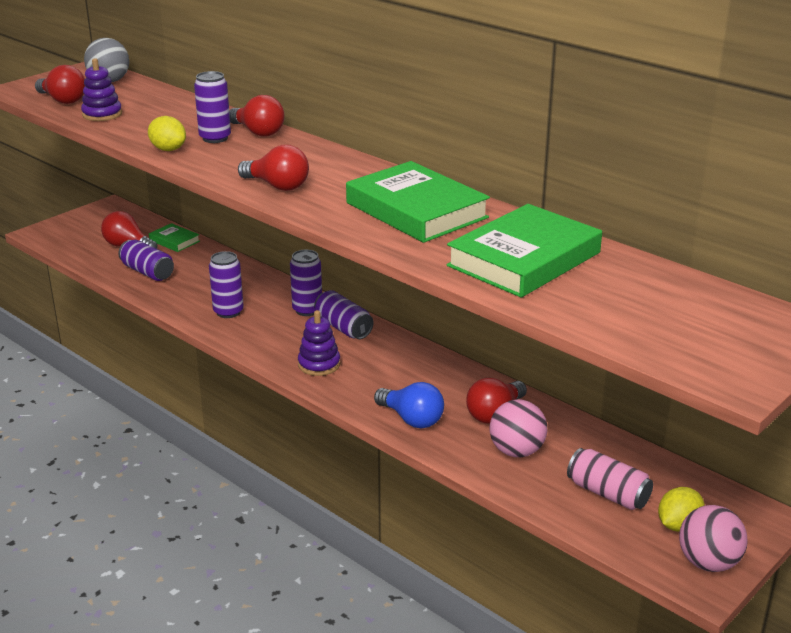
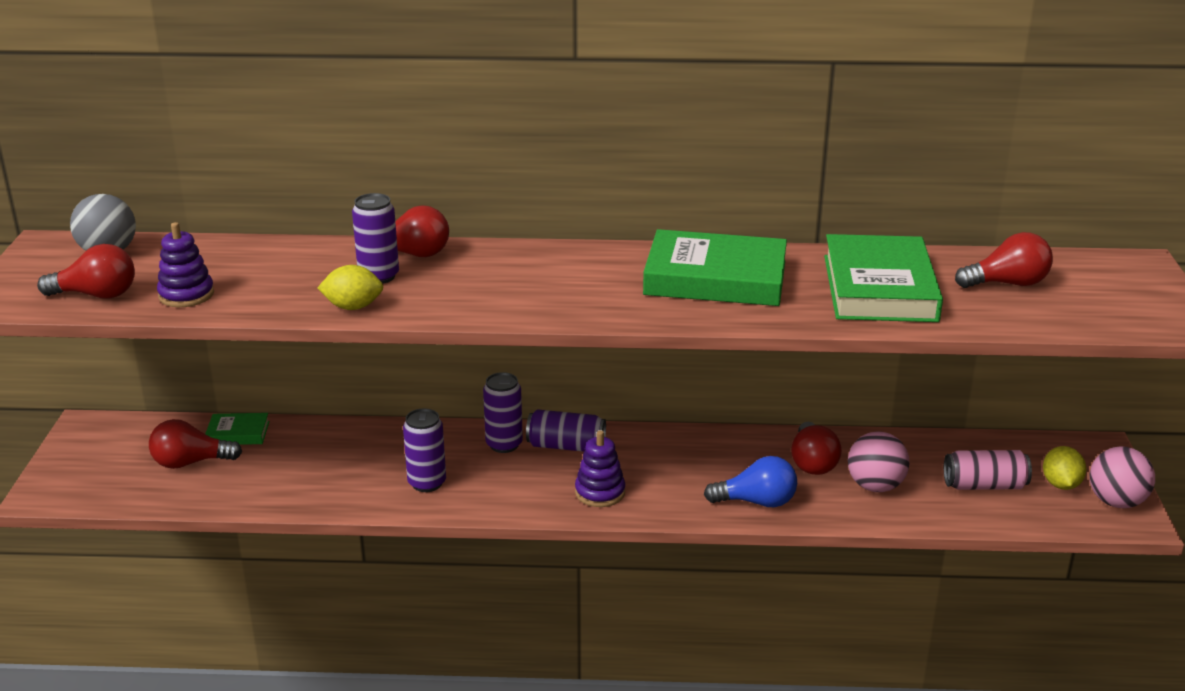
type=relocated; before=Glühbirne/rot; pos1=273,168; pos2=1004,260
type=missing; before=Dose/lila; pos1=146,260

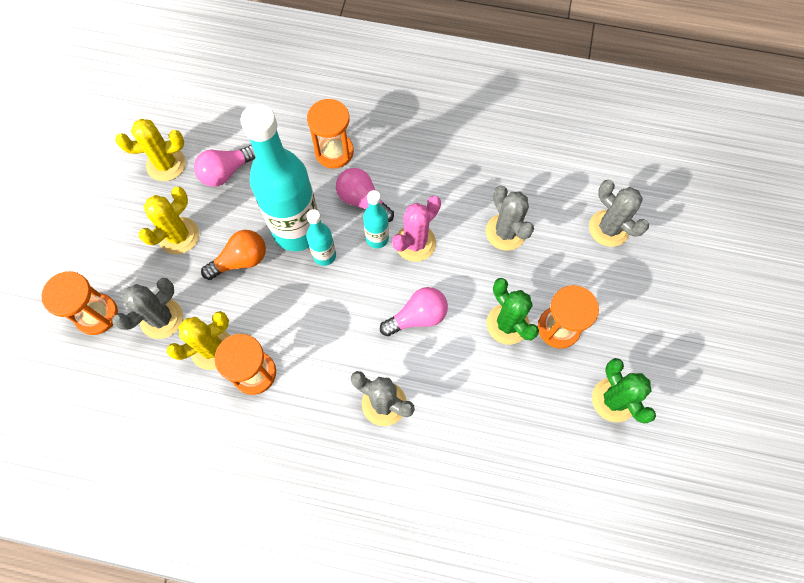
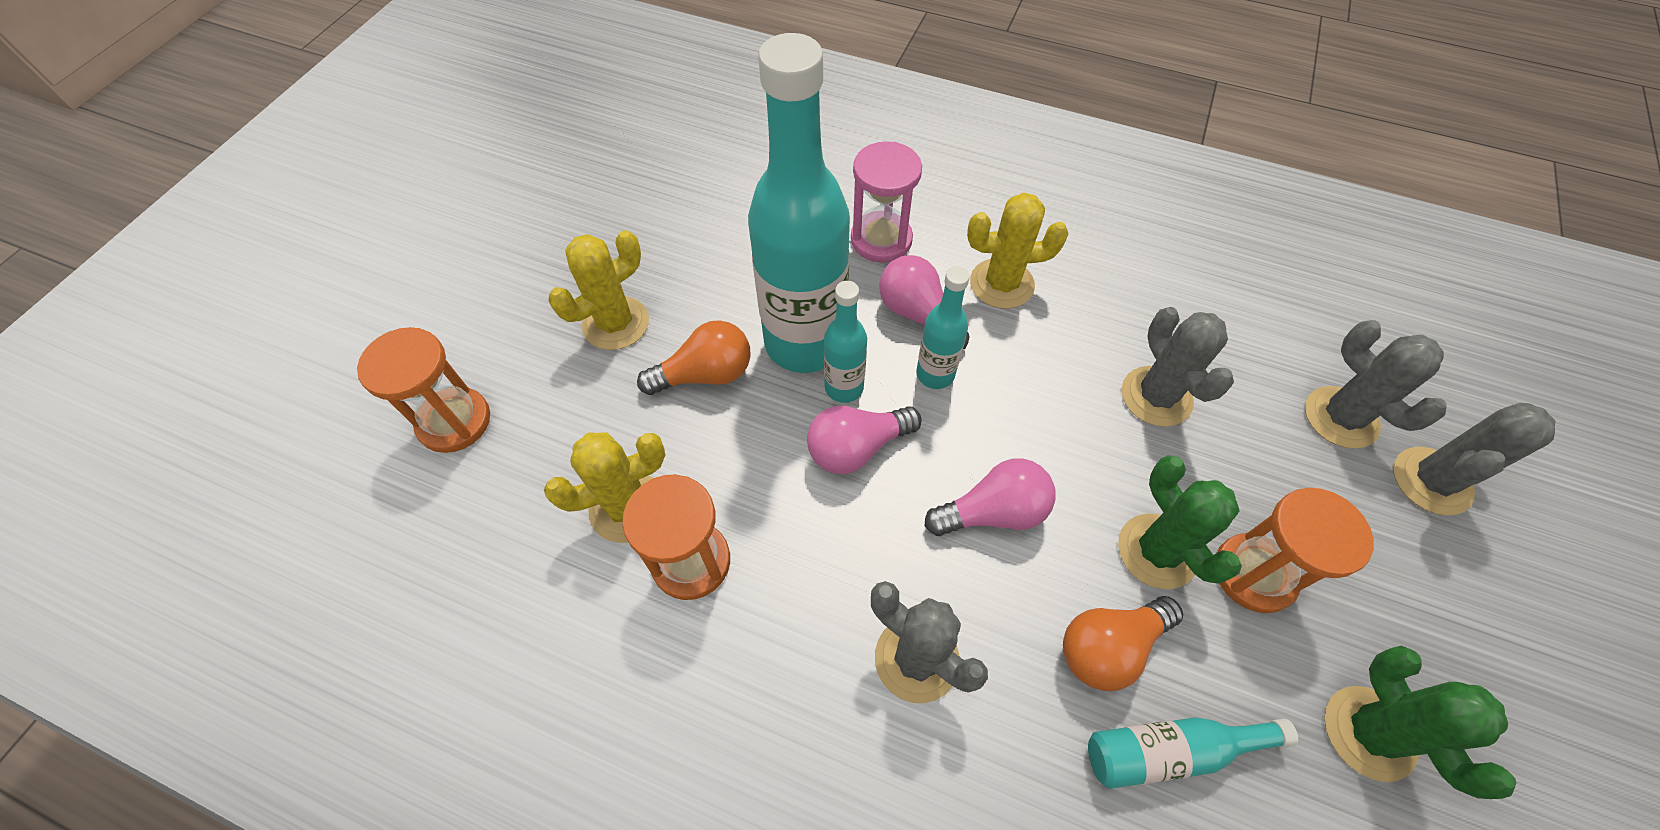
type=colour; before=Sanduhr/orange; after=Sanduhr/rosa; pos1=330,133; pos2=886,202
type=relocated; before=Kaktus/gelb; pos1=150,150; pos2=1017,251
type=relocated; before=Glühbirne/rosa; pos1=224,166; pos2=864,440
type=missing; before=Kaktus/rosa; pos1=416,229
type=relocated; before=Kaktus/grau; pos1=147,308; pos2=1474,459
type=appeared; after=Glühbirne/orange; pos2=1123,643
type=appeared; after=Flasche/türkis; pos2=1193,753

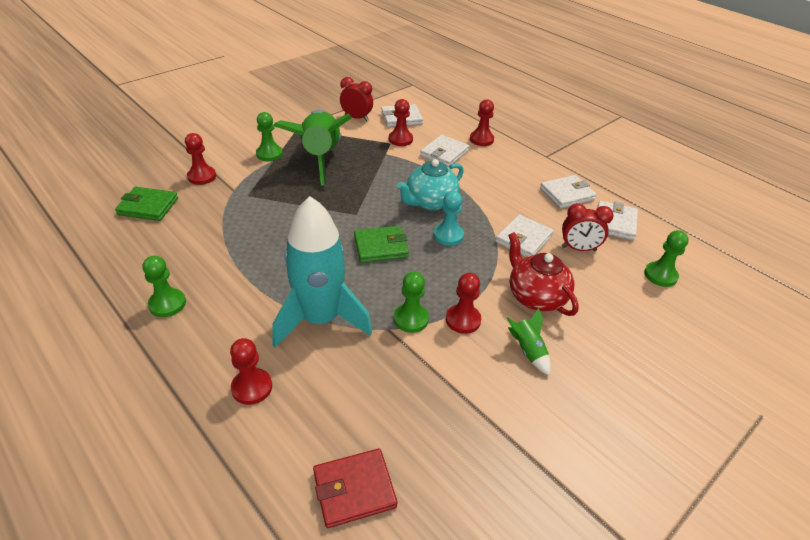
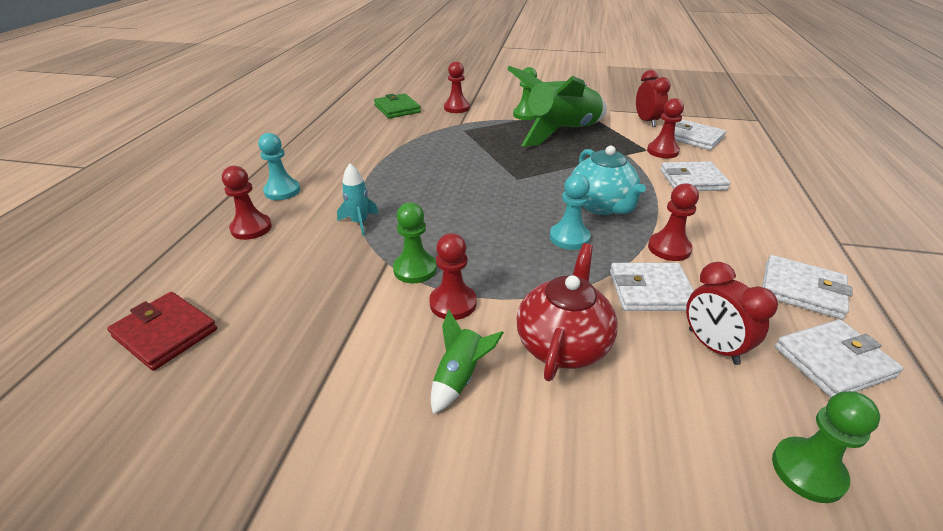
type=relocated; before=Bauer/rot; pos1=482,122; pos2=673,222
type=spun; before=Teekanne/türkis; pos1=430,185; pos2=608,180; turn=-120
type=size; before=Rakete/türkis; pos1=322,272; pos2=358,199; scale=0.41
type=missing; before=Geldbörse/grün; pos1=381,244
type=missing; before=Bauer/grün; pos1=164,286
type=appeared; after=Bauer/türkis; pos2=279,166

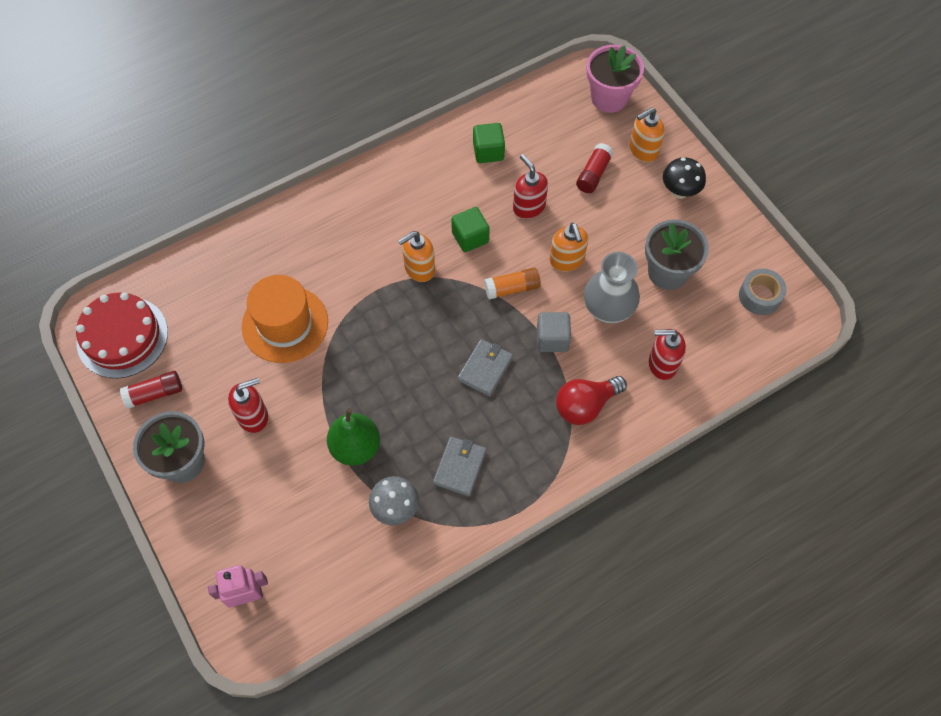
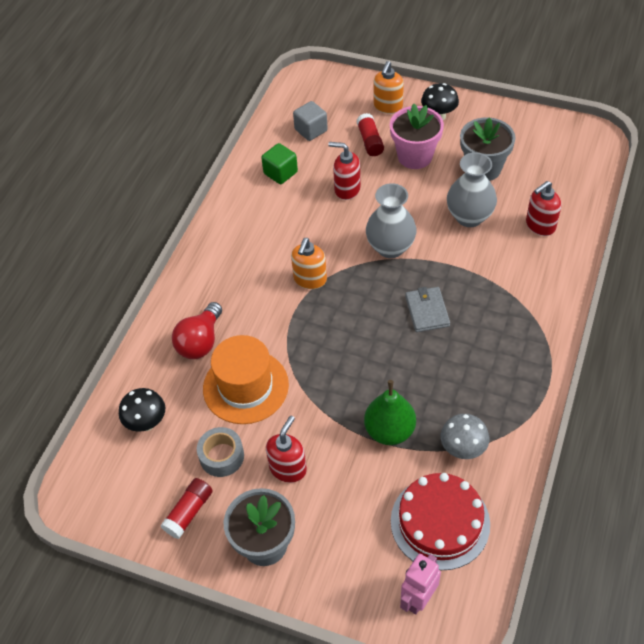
type=relocated; before=Blumentopf/rosa; pos1=615,79; pos2=417,136
type=missing; before=Kubus/grün; pos1=470,229
type=missing; before=Seifenspender/orange; pos1=569,247
type=exchanged; before=Klebestift/orange; after=Vase/grau; pos1=512,284; pos2=391,220
type=relocated; before=Klebeband/grau; pos1=763,292; pos2=220,452
type=relocated; before=Kuchen/rot; pos1=122,335; pos2=440,521
type=relocated; before=Kubus/grau; pos1=554,332; pos2=310,121
type=relocated; before=Glühbirne/rot; pos1=591,400; pos2=197,330
type=missing; before=Geldbörse/grau; pos1=460,466
type=appeared; after=Pilz/schwarz; pos2=142,410

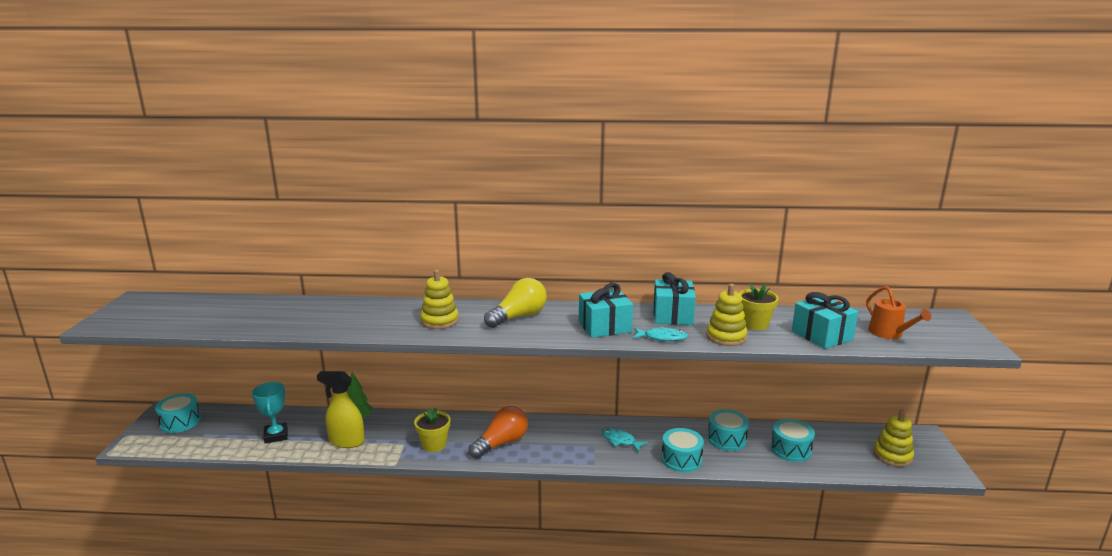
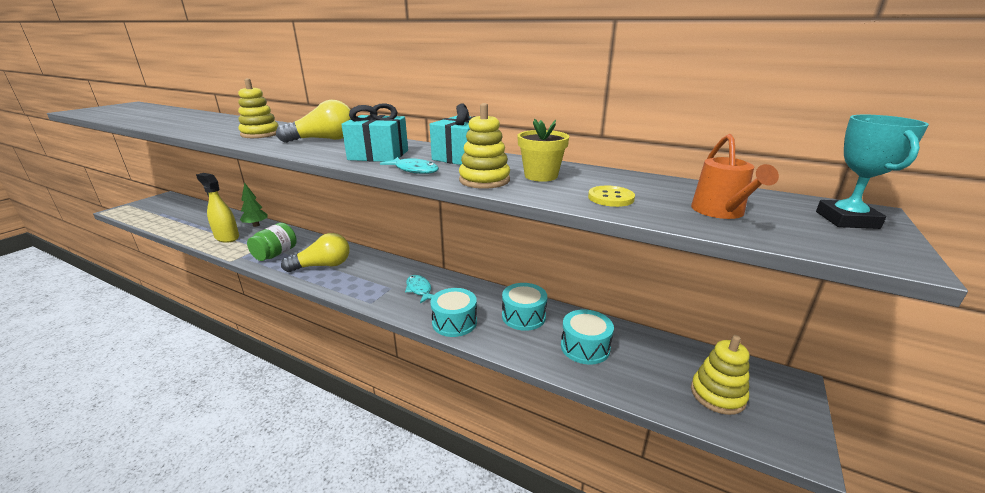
type=exchanged; before=Geschenk/türkis; after=Knopf/gelb; pos1=825,320; pos2=611,196
type=relocated; before=Pokal/türkis; pos1=270,413; pos2=872,172
type=missing; before=Trommel/türkis; pos1=178,413
type=colour; before=Glühbirne/orange; after=Glühbirne/gelb; pos1=498,432; pos2=315,252
type=exchanged; before=Blumentopf/gelb; after=Einmachglas/grün; pos1=432,429; pos2=272,242

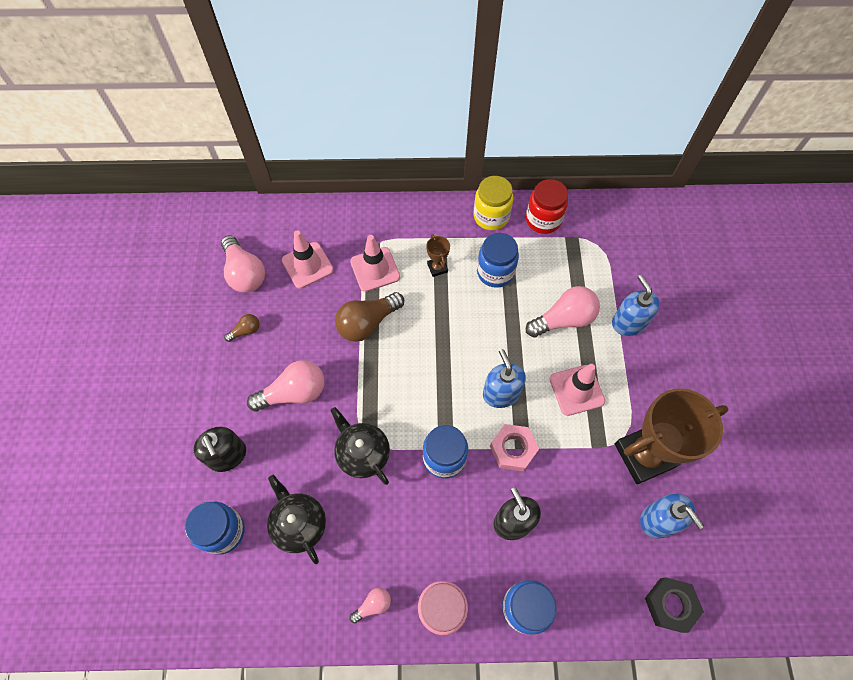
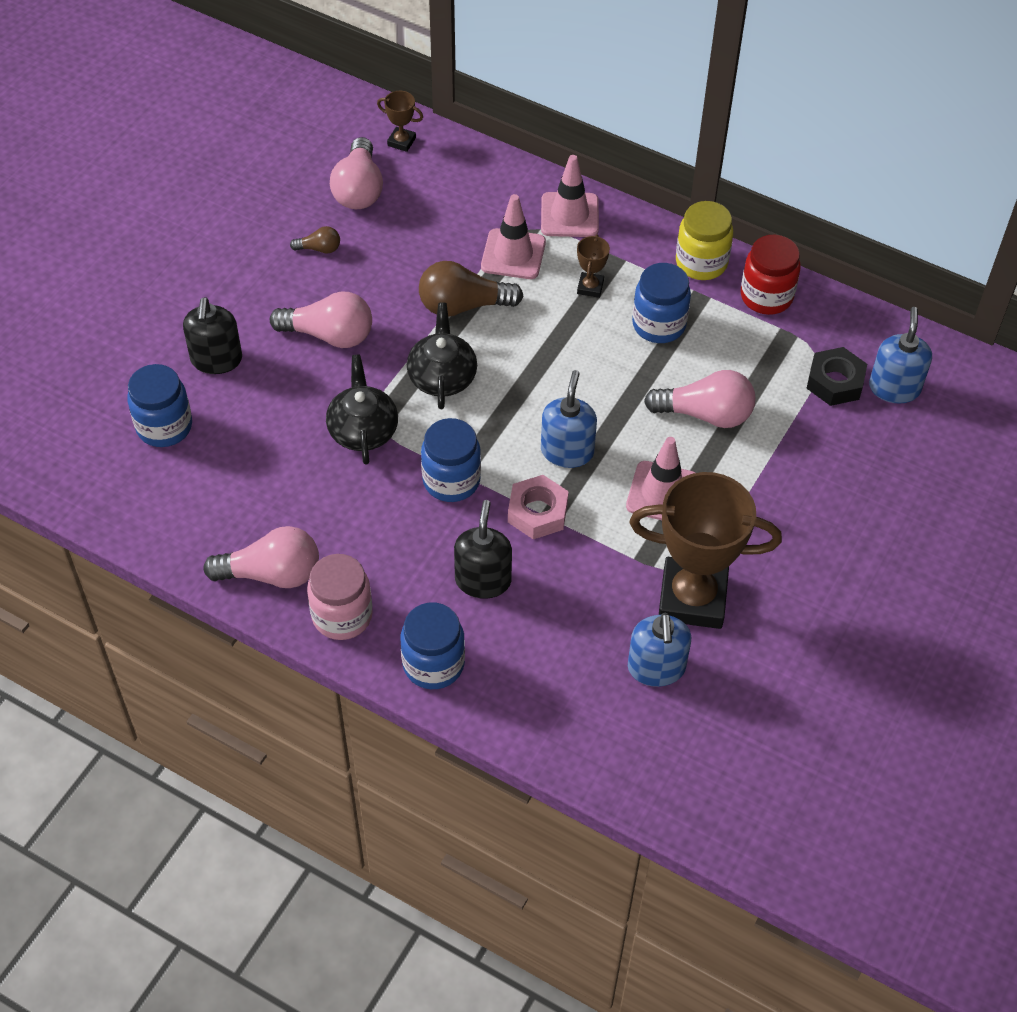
type=relocated; before=Leitkegel/rosa; pos1=308,259; pos2=570,196
type=relocated; before=Seifenspender/blau; pos1=636,305; pos2=900,355
type=relocated; before=Teekanne/schwarz; pos1=296,519; pos2=442,356
type=relocated; before=Sechskantmutter/schwarz; pos1=674,605; pos2=836,376
type=size; before=Glühbirne/rosa; pos1=370,605; pos2=261,557; scale=2.01
type=appeared; after=Pokal/braun; pos2=400,121

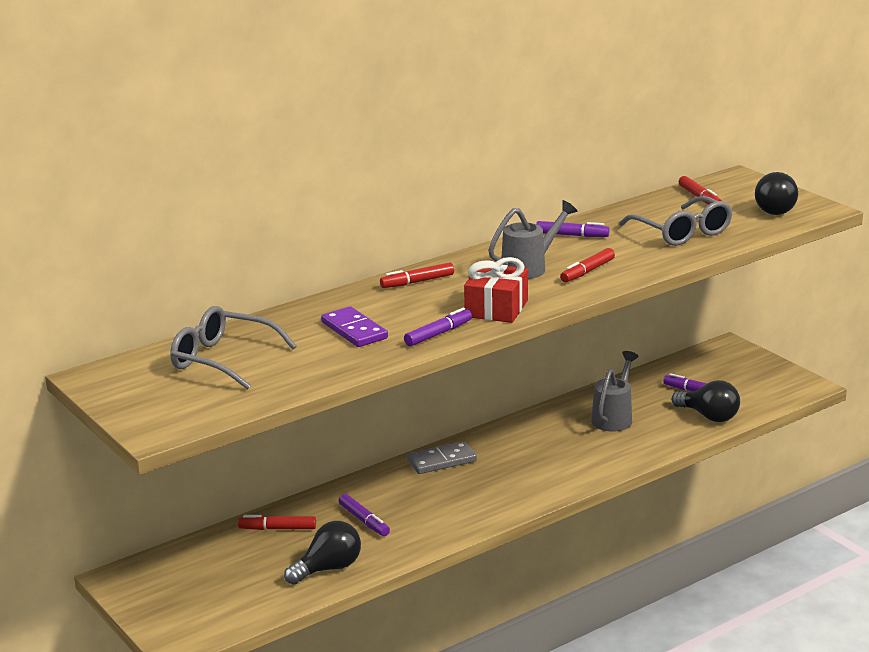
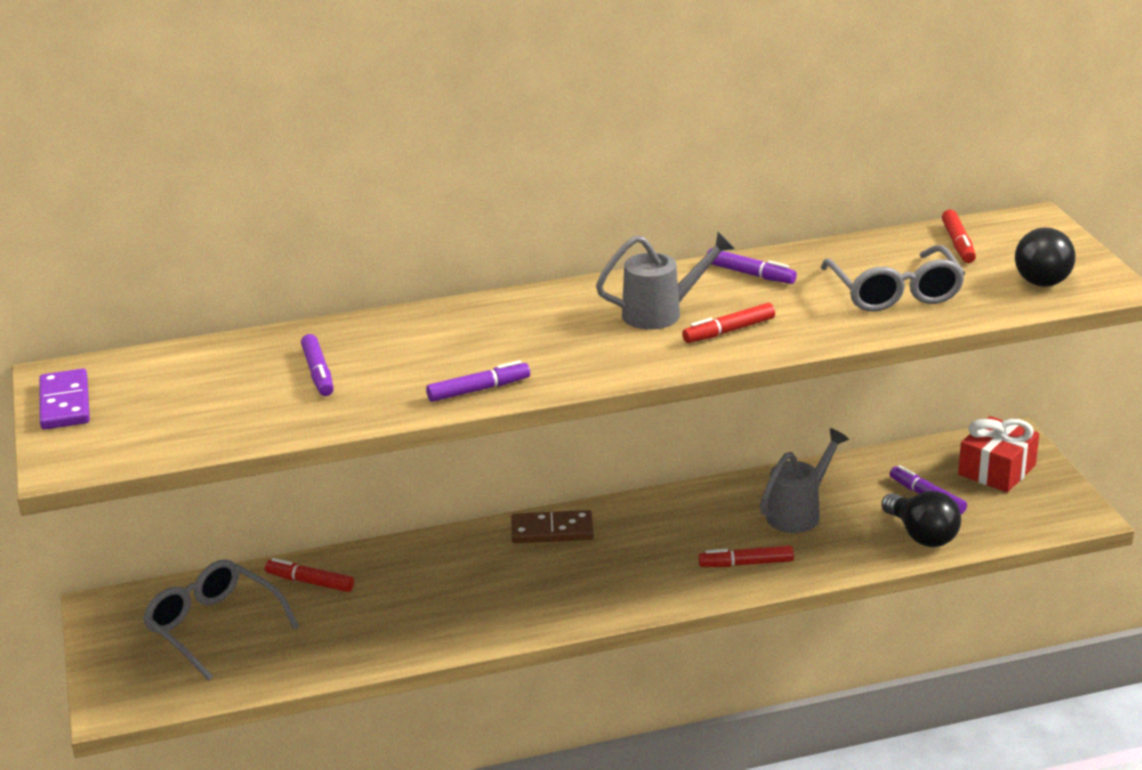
type=relocated; before=Geschenk/rot; pos1=496,290; pos2=998,454
type=relocated; before=Filzstift/rot; pos1=417,275; pos2=746,556
type=relocated; before=Brille/grau; pos1=233,348; pos2=221,620
type=relocated; before=Dominostein/lila; pos1=354,326; pos2=64,399
type=colour; before=Dominostein/grau; after=Dominostein/braun; pos1=442,457; pos2=552,526
type=relocated; before=Filzstift/lila; pos1=364,515; pos2=317,365
type=missing; before=Glühbirne/schwarz; pos1=322,553

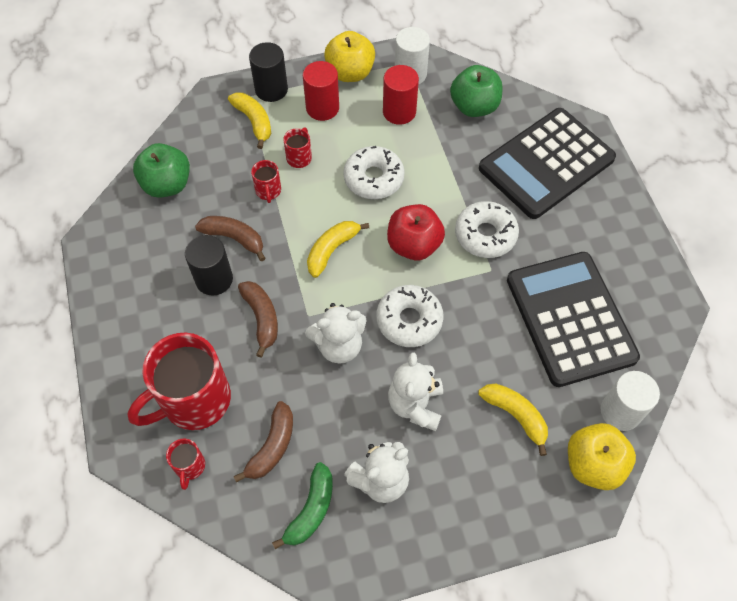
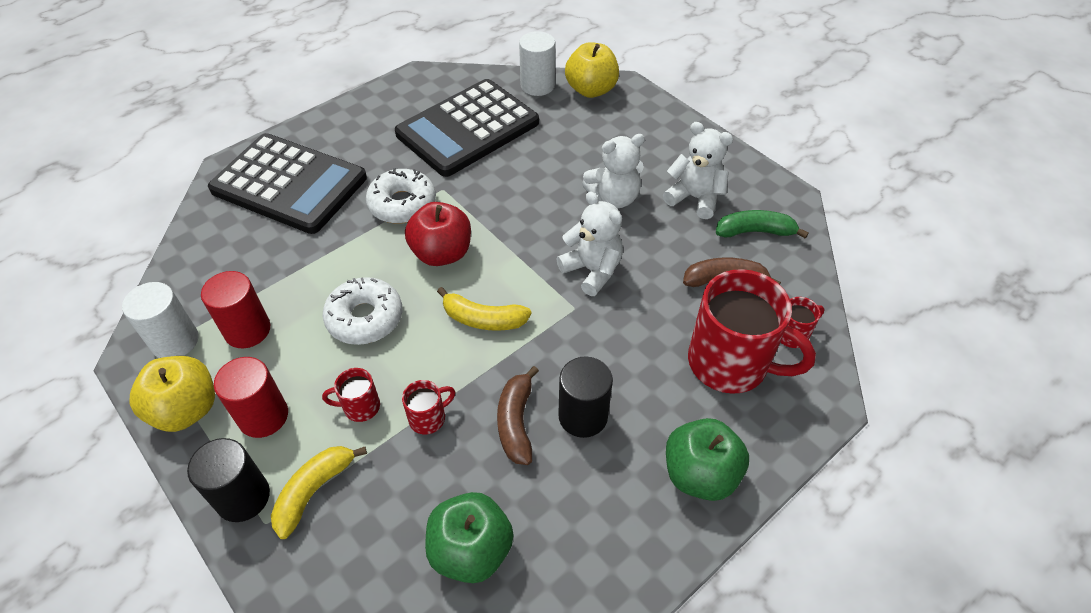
type=relocated; before=Apfel/grün; pos1=476,91; pos2=707,459
type=missing; before=Banane/braun; pos1=258,319
type=missing; before=Donut/weiß; pos1=410,316
type=missing; before=Banane/gelb; pos1=513,420

